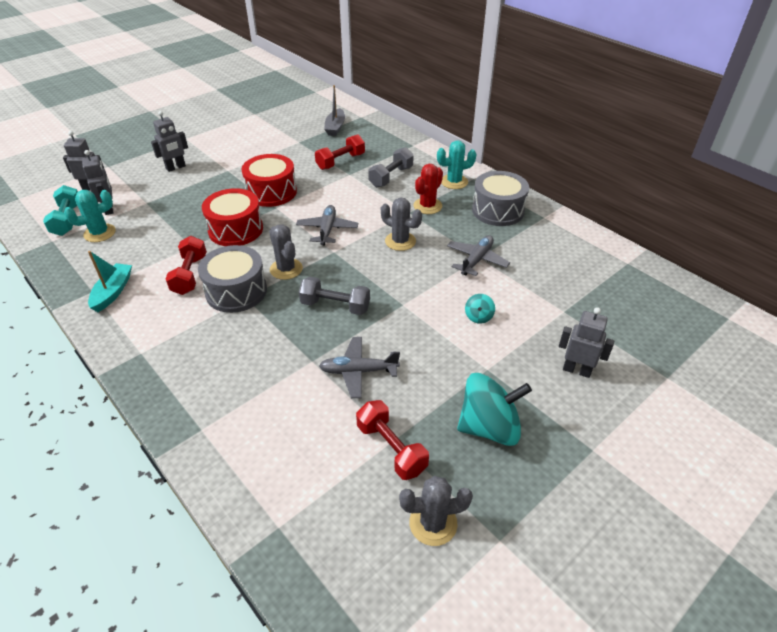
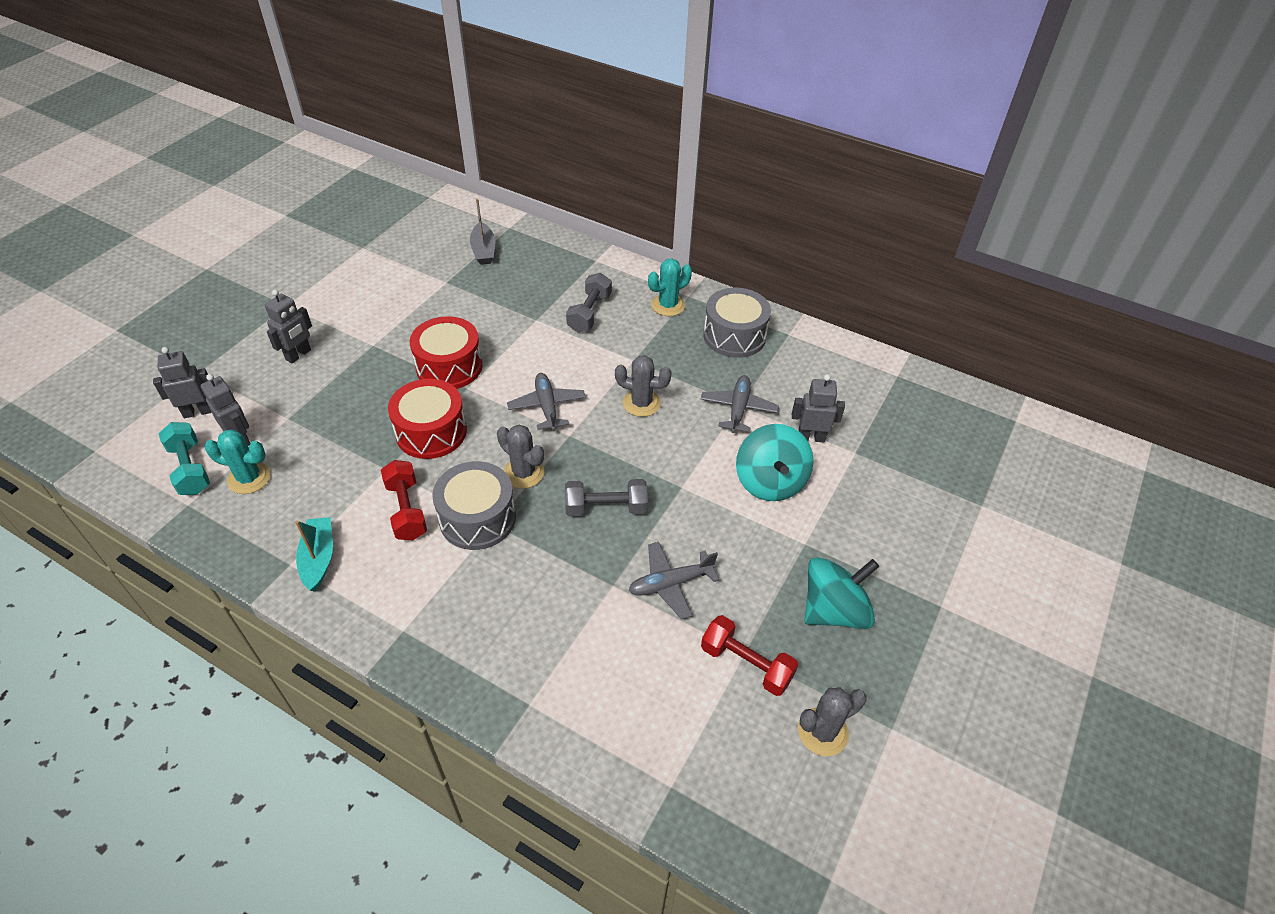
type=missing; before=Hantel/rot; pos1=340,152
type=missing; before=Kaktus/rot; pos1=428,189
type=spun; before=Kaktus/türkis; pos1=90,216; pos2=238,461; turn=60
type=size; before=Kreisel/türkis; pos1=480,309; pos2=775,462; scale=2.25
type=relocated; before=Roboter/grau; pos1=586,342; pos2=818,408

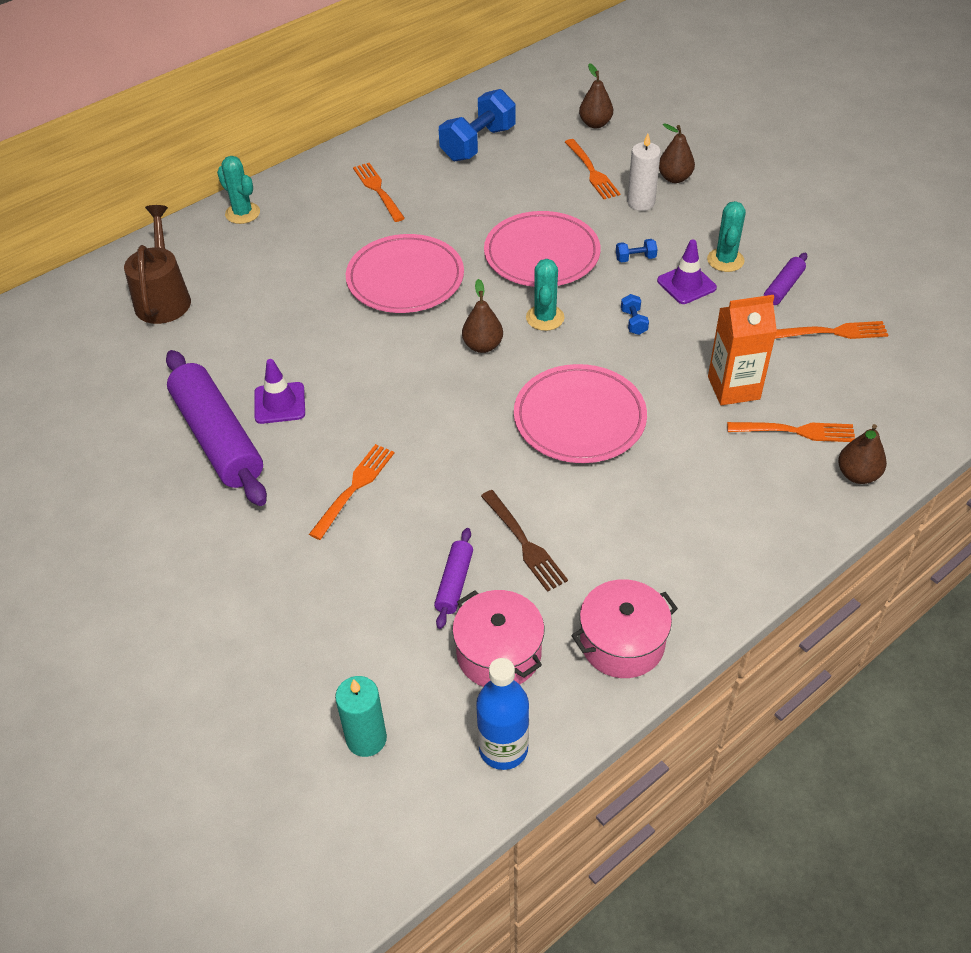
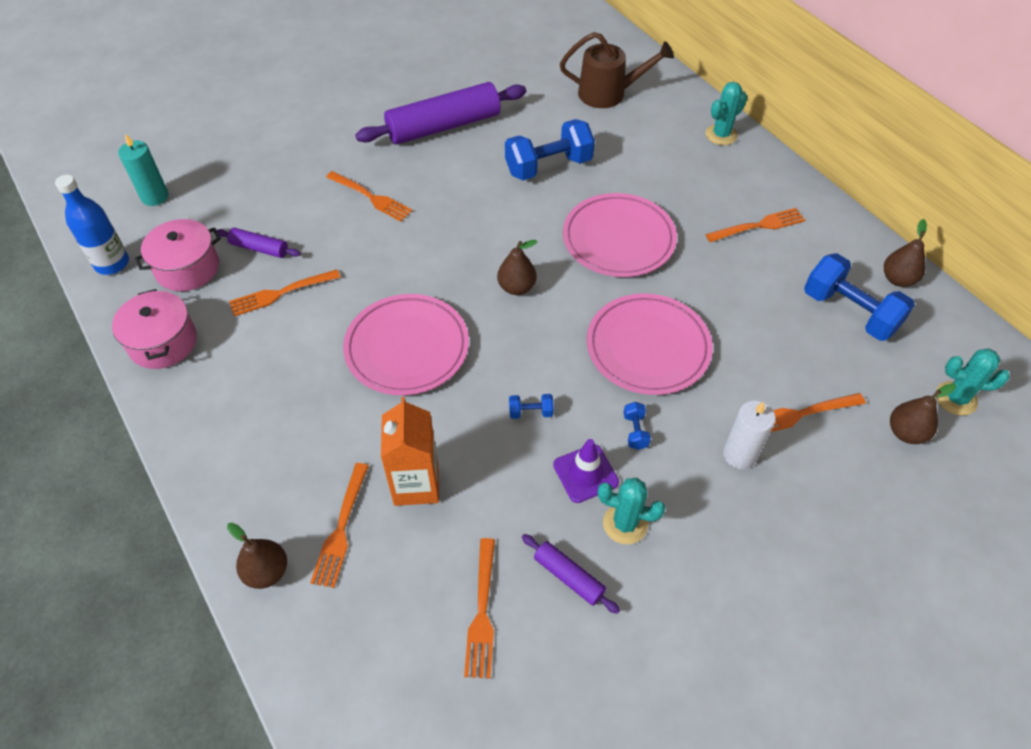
type=relocated; before=Birne/braun; pos1=677,153; pos2=905,253
type=relocated; before=Kaktus/türkis; pos1=545,295; pos2=973,382
type=missing; before=Leitkegel/lila; pos1=279,391
type=colour; before=Gabel/braun; after=Gabel/orange; pos1=524,541; pos2=285,292
type=appeared; after=Hantel/blau; pos2=550,149

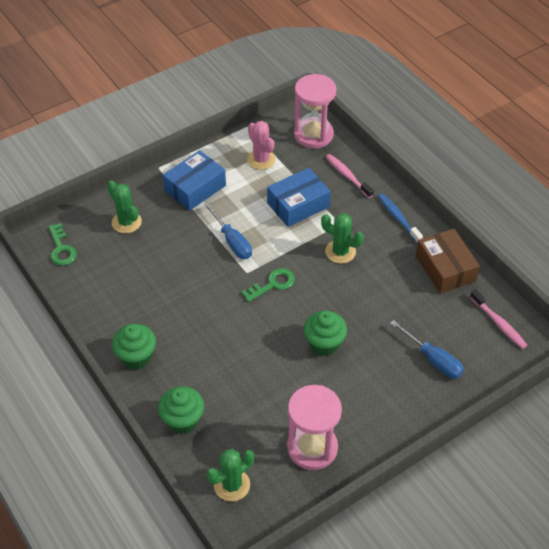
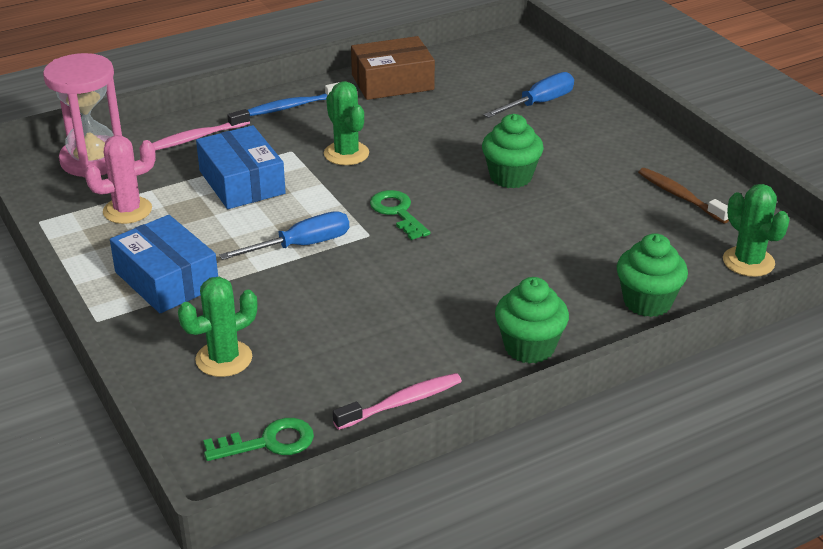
type=spun; before=Kaktus/grün; pos1=342,238; pos2=346,123; turn=-60
type=relocated; before=Zahnbürste/rosa; pos1=498,319; pos2=397,401
type=exchanged; before=Sanduhr/rosa; after=Zahnbürste/braun; pos1=314,427; pos2=683,196

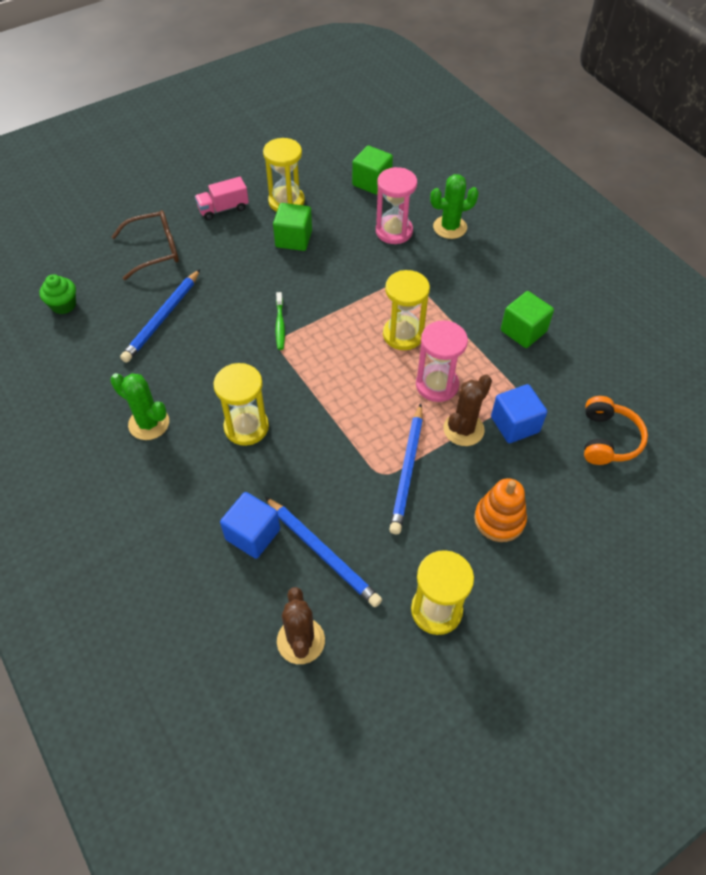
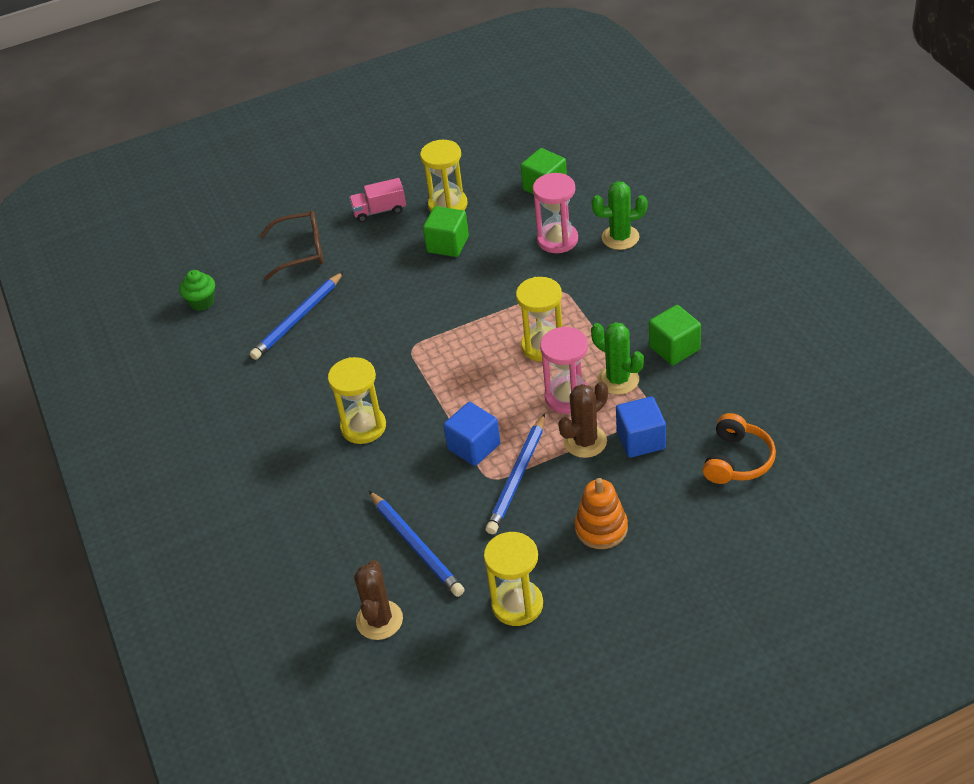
type=missing; before=Zahnbürste/grün; pos1=280,321
type=relocated; before=Kaktus/grün; pos1=139,406; pos2=617,358
type=relocated; before=Kubus/blau; pos1=250,525; pos2=471,434

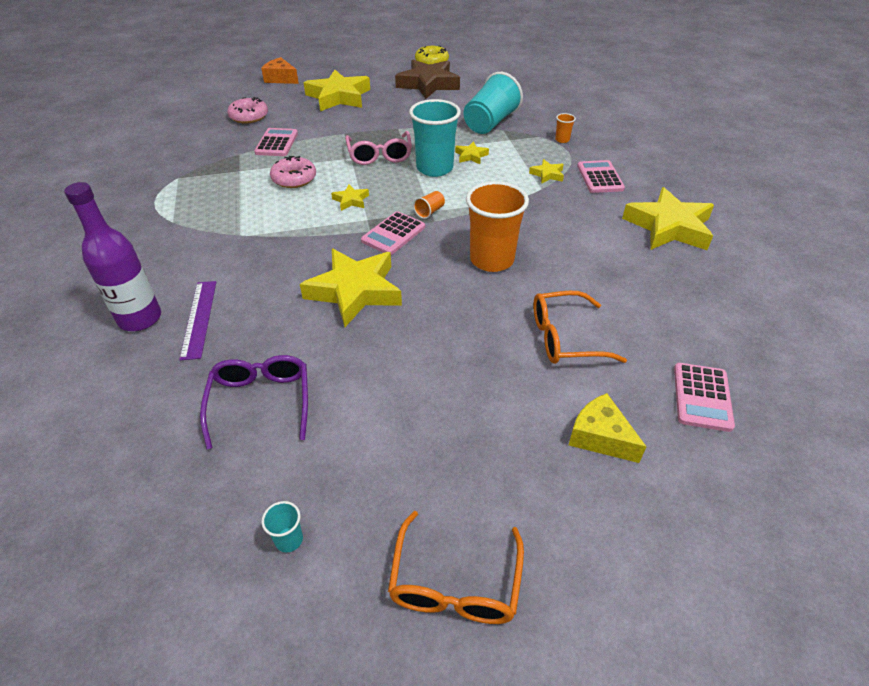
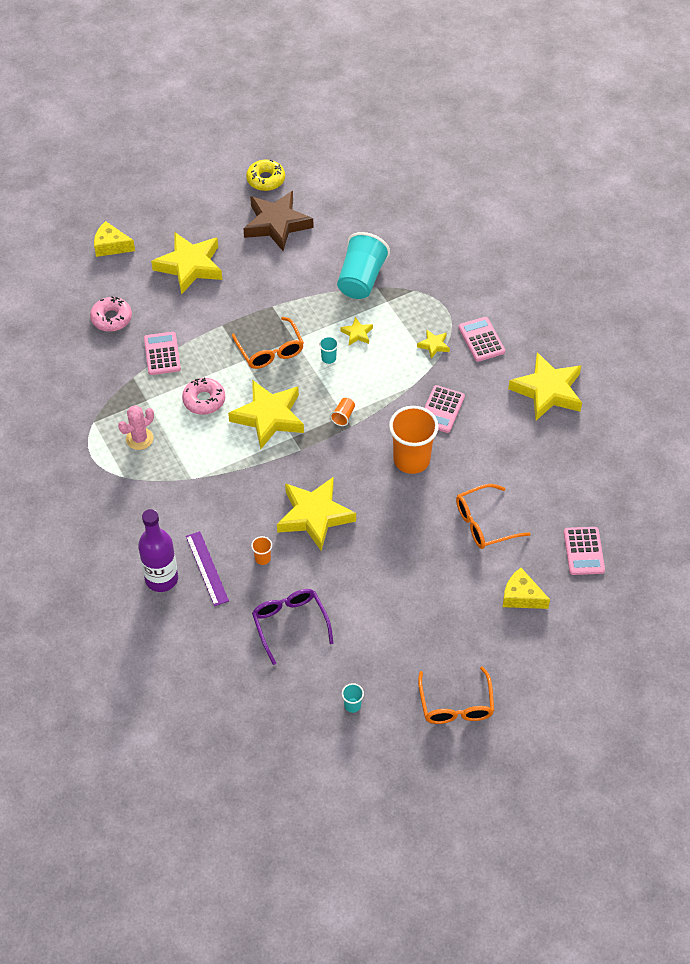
type=colour; before=Käse/orange; after=Käse/gelb; pos1=280,70; pos2=114,239
type=size; before=Becher/türkis; pos1=435,138; pos2=328,350; scale=0.42
type=relocated; before=Becher/orange; pos1=565,128; pos2=261,550
type=colour; before=Brille/rosa; after=Brille/orange; pos1=378,148; pos2=268,343
type=size; before=Stern/gelb; pos1=350,198; pos2=266,414; scale=2.24
type=relocated; before=Taschenrechner/rosa; pos1=393,233; pos2=444,409
type=appeared; after=Kaktus/rosa; pos2=136,427

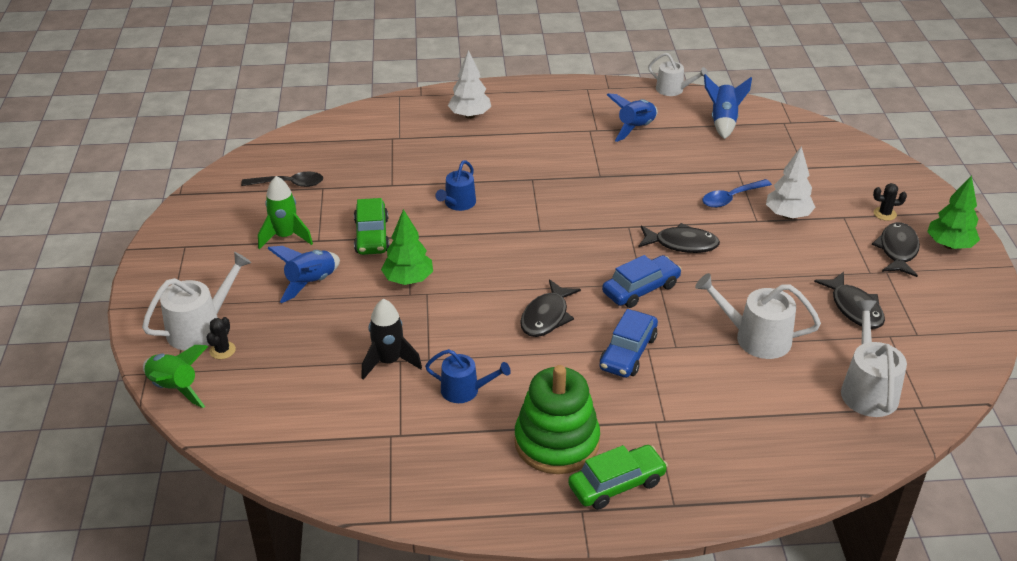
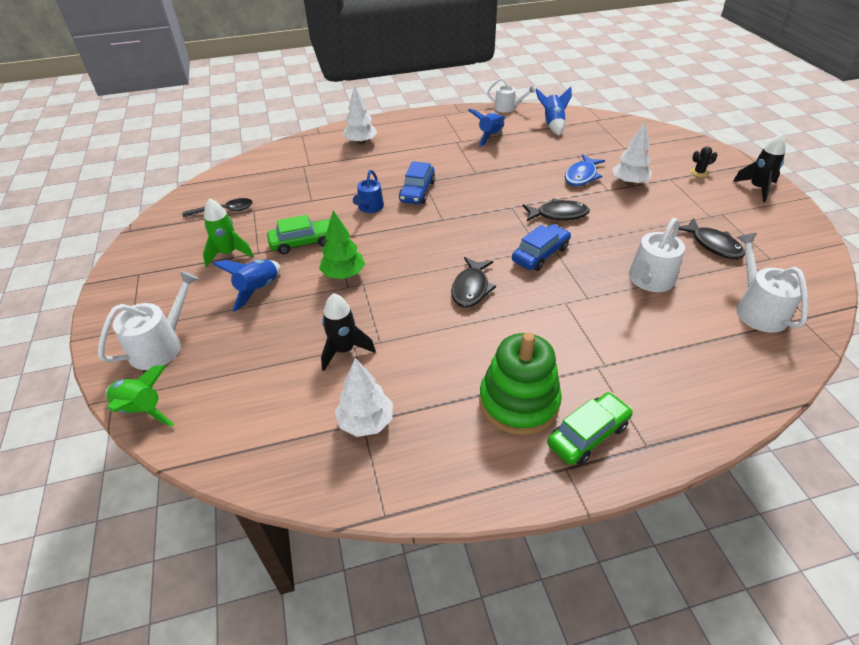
type=exchanged; before=Baum/grün; after=Rakete/schwarz; pos1=953,212; pos2=759,168
type=exchanged; before=Löffel/blau; after=Fisch/blau; pos1=737,193; pos2=585,170
type=spun; before=Auto/grün; pos1=372,226; pos2=298,235; turn=-90
type=missing; before=Fisch/schwarz; pos1=896,249
type=spun; before=Gießkanne/weiß; pos1=758,316; pos2=657,255; turn=-60
type=relocated; before=Auto/blau; pos1=629,343; pos2=417,182
type=missing; before=Kaktus/schwarz; pos1=221,338
type=missing; before=Gießkanne/blau; pos1=468,376
type=appeared; after=Baum/weiß; pos2=364,397

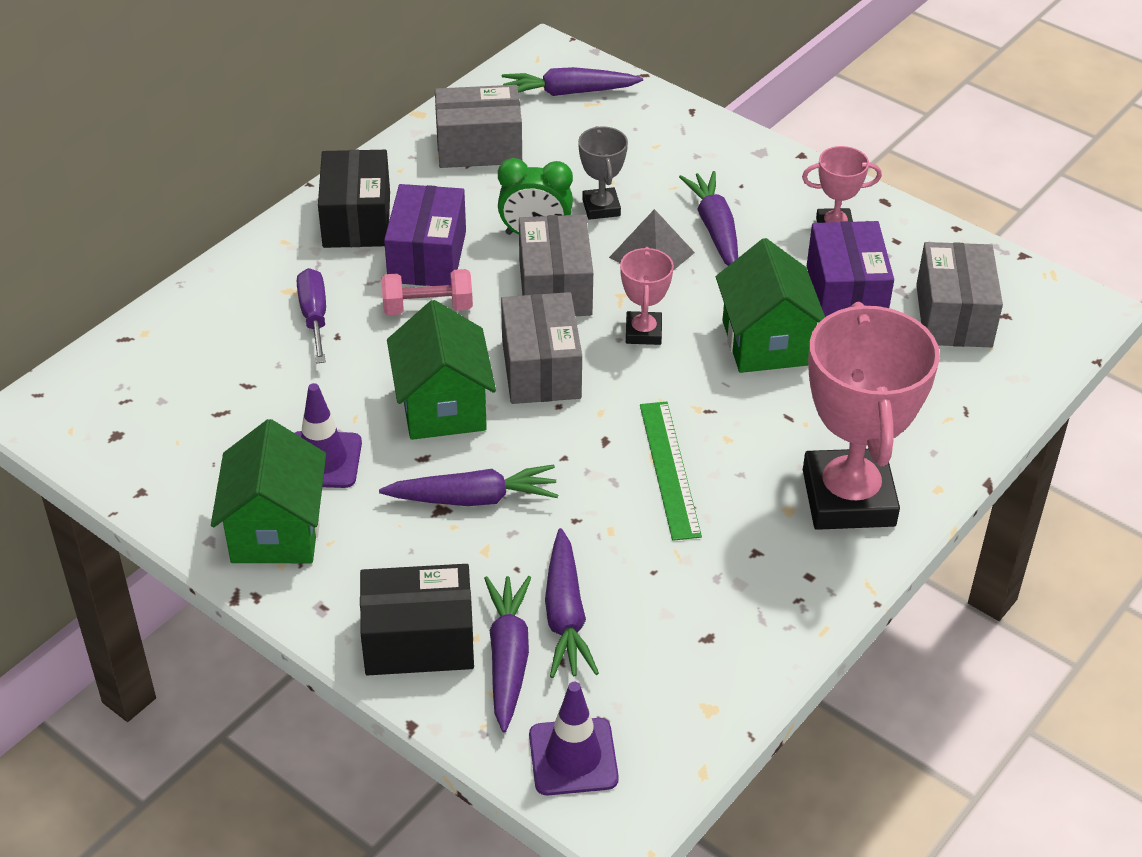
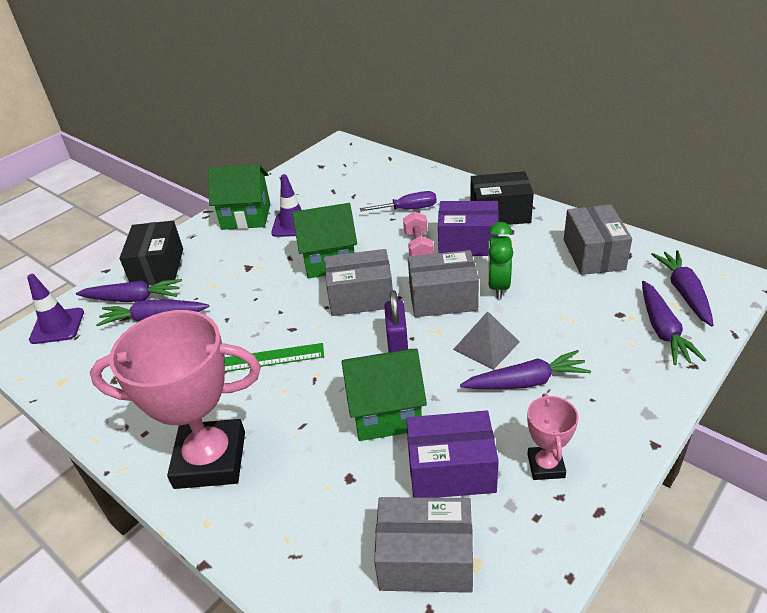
type=missing; before=Pokal/grau; pos1=603,173
type=exchanged; before=Pokal/rosa; after=Vorhängeschloss/lila; pos1=647,296; pos2=396,321
type=relocated; before=Karotte/lila; pos1=468,485; pos2=674,323

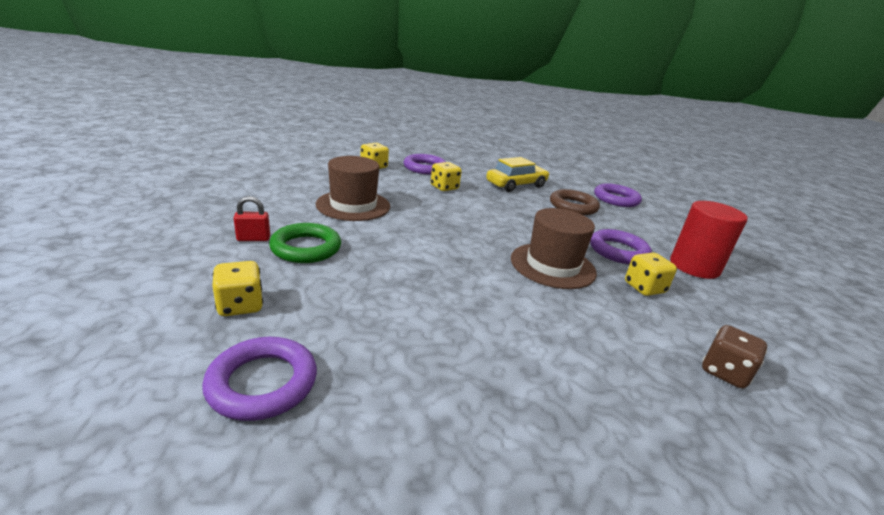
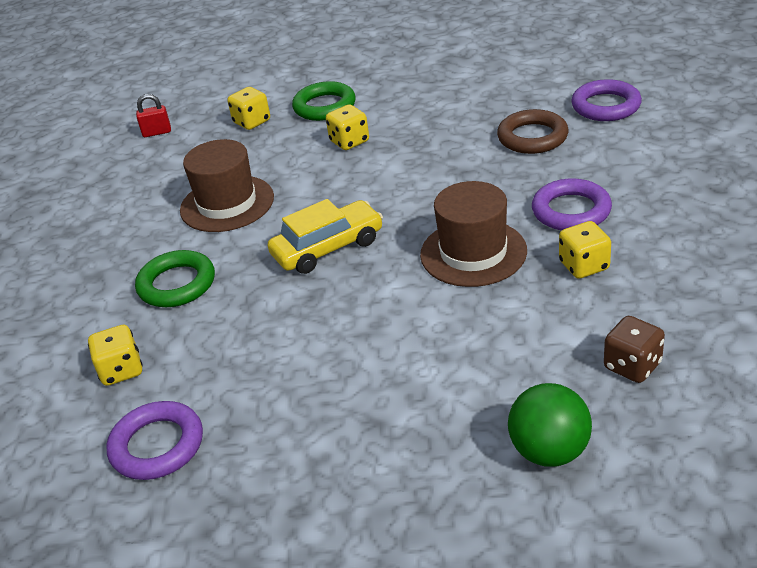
type=colour; before=Ring/lila; after=Ring/grün; pos1=425,164; pos2=324,101
type=relocated; before=Auto/gelb; pos1=518,174; pos2=325,236
type=relocated; before=Vorhängeschloss/rot; pos1=252,218; pos2=153,115
type=missing; before=Vollzylinder/rot; pos1=708,240
type=appeared; after=Ball/grün; pos2=550,425

